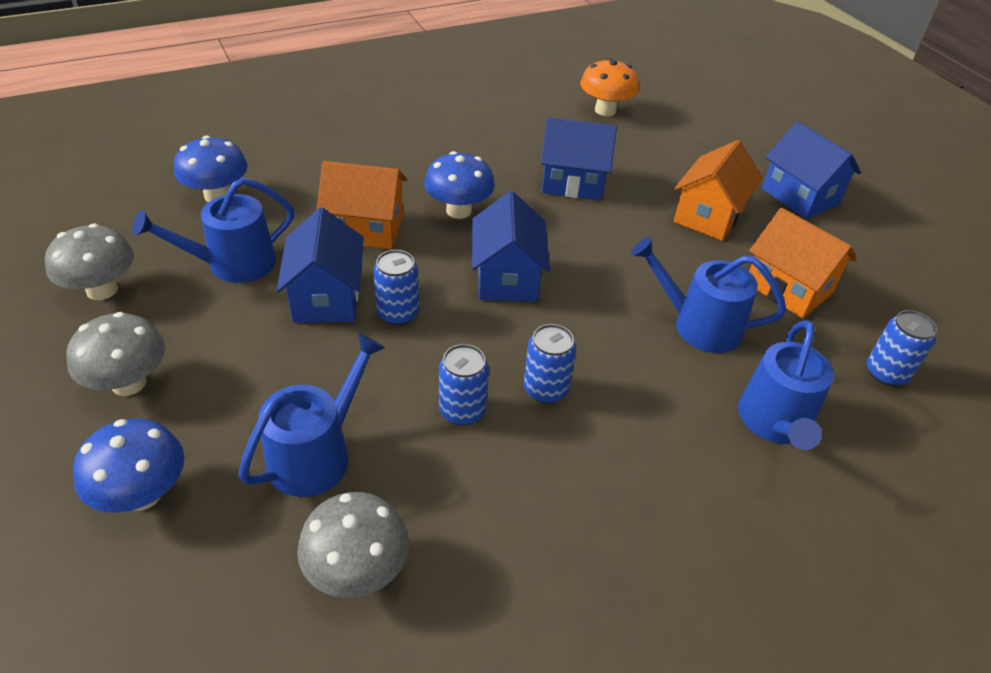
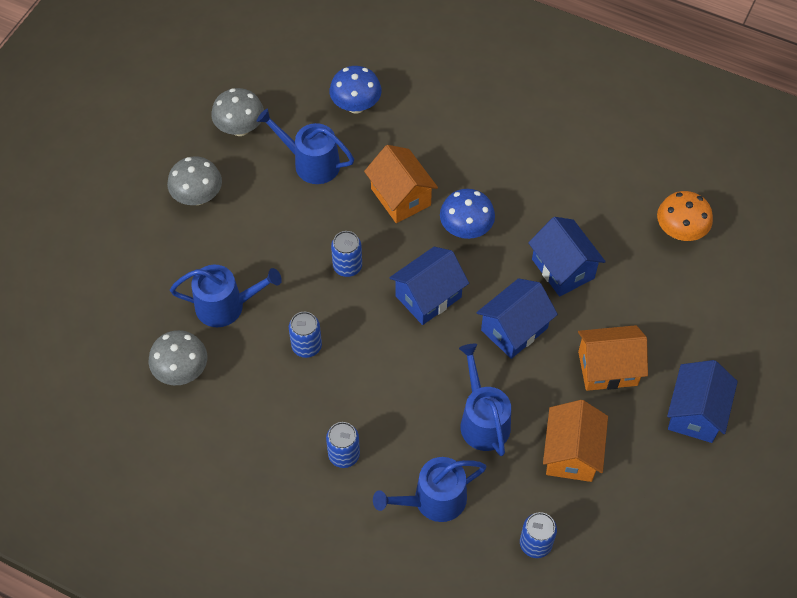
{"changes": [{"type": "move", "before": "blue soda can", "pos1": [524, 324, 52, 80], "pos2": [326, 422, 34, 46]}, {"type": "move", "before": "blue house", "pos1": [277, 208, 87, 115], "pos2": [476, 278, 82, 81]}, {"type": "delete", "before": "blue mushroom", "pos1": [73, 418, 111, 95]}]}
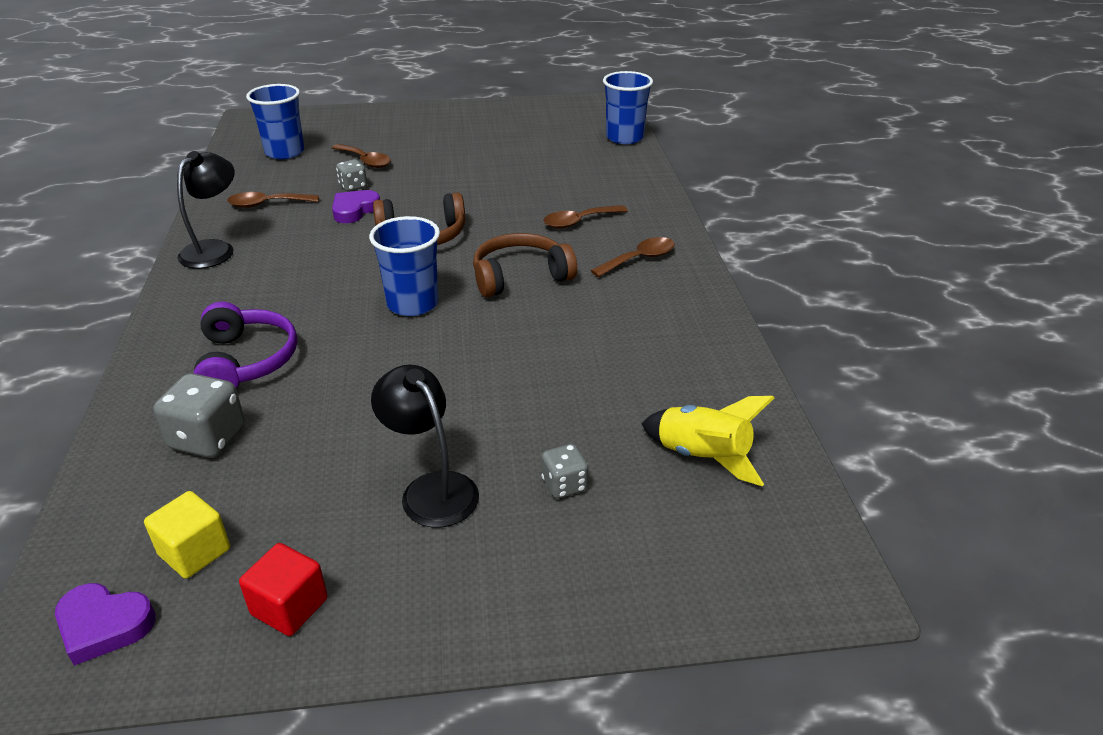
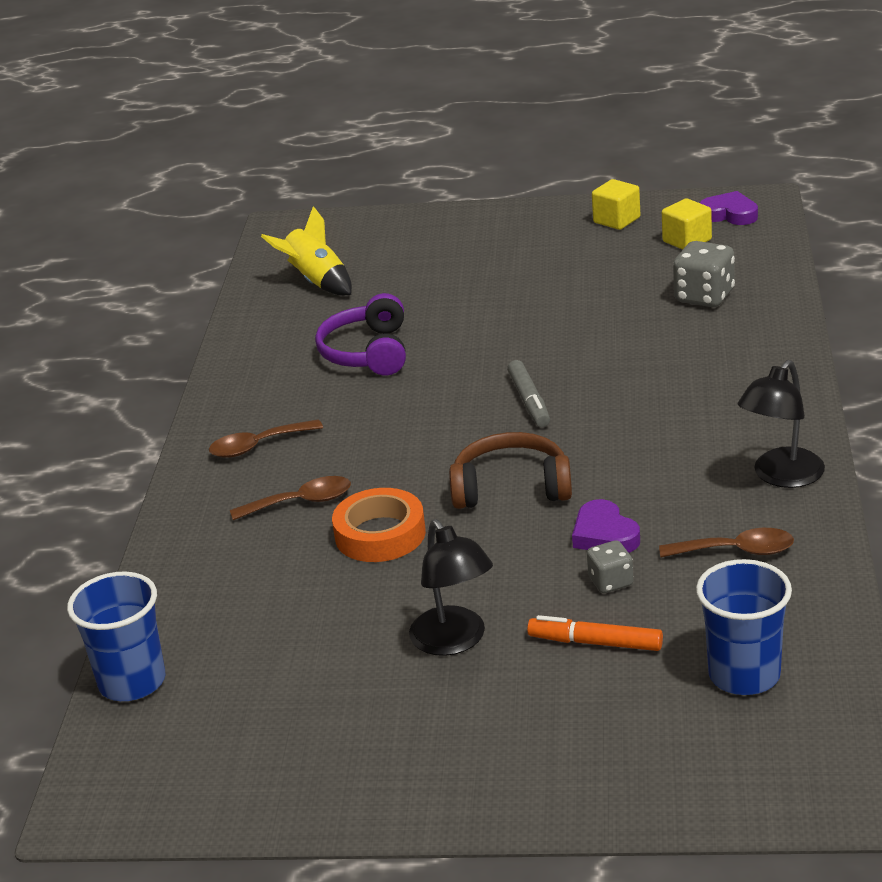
{"changes": [{"type": "move", "before": "purple over-ear headphones", "pos1": [194, 302, 103, 86], "pos2": [315, 293, 91, 82]}, {"type": "insert", "after": "orange tape", "pos2": [332, 488, 94, 74]}, {"type": "move", "before": "black reading lamp", "pos1": [371, 365, 108, 162], "pos2": [409, 519, 84, 137]}, {"type": "replace", "before": "blue cup", "after": "grey marker", "pos1": [369, 216, 71, 100], "pos2": [507, 360, 43, 67]}, {"type": "replace", "before": "brown teaspoon", "after": "orange marker", "pos1": [332, 144, 59, 24], "pos2": [527, 615, 136, 36]}, {"type": "rotate", "before": "purple heart", "pos1": [332, 190, 48, 33], "pos2": [572, 499, 68, 54], "turn": 105}, {"type": "recolor", "before": "crimson block", "after": "golden block", "pos1": [239, 543, 89, 93], "pos2": [592, 179, 48, 51]}, {"type": "delete", "before": "brown over-ear headphones", "pos1": [473, 233, 104, 65]}, {"type": "delete", "before": "grey die", "pos1": [541, 444, 47, 54]}]}
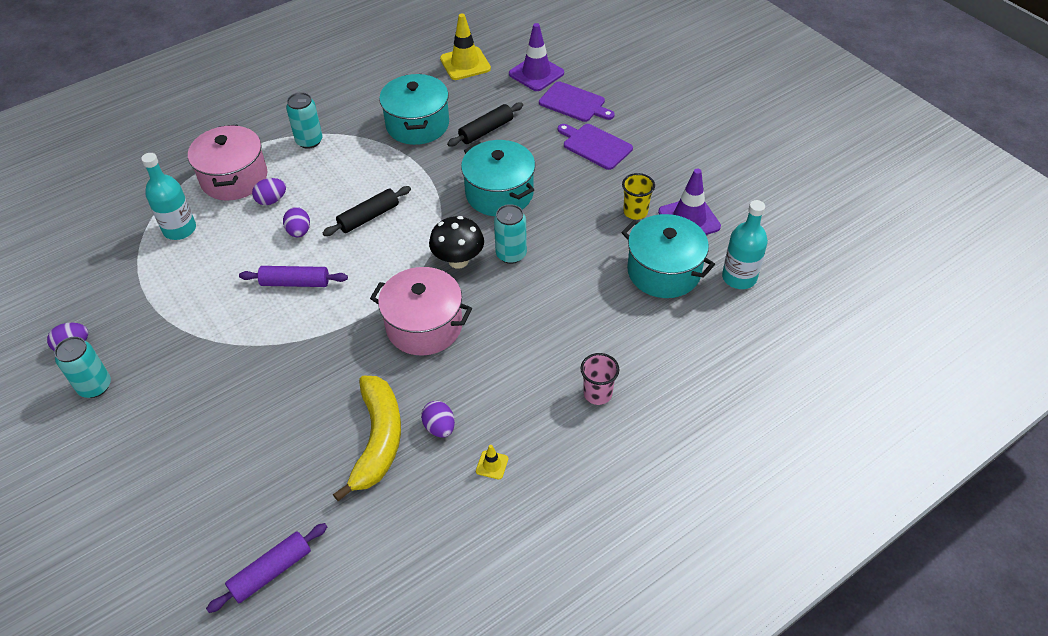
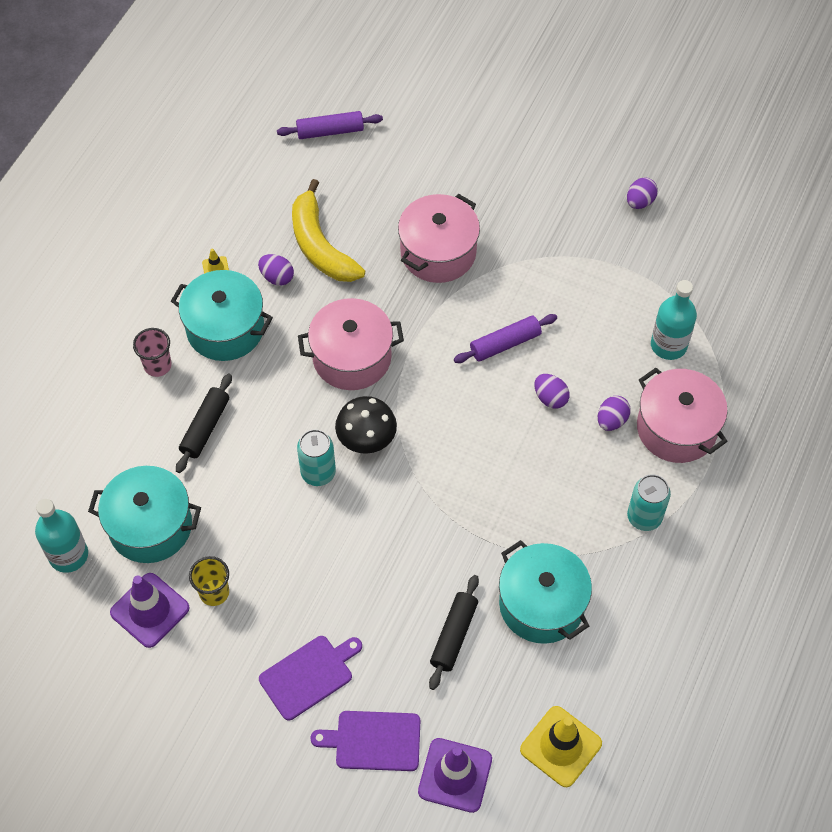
{"changes": [{"type": "move", "before": "turquoise stockpot", "pos1": [461, 140, 74, 76], "pos2": [171, 270, 102, 91]}, {"type": "move", "before": "black rolling pin", "pos1": [323, 186, 88, 50], "pos2": [176, 374, 56, 99]}, {"type": "rotate", "before": "purple cutting board", "pos1": [558, 124, 75, 46], "pos2": [259, 636, 103, 84], "turn": -45}, {"type": "rotate", "before": "purple rolling pin", "pos1": [206, 523, 121, 90], "pos2": [277, 111, 106, 28], "turn": 60}, {"type": "insert", "after": "pink stockpot", "pos2": [398, 194, 82, 89]}, {"type": "delete", "before": "turquoise soda can", "pos1": [54, 337, 57, 61]}]}
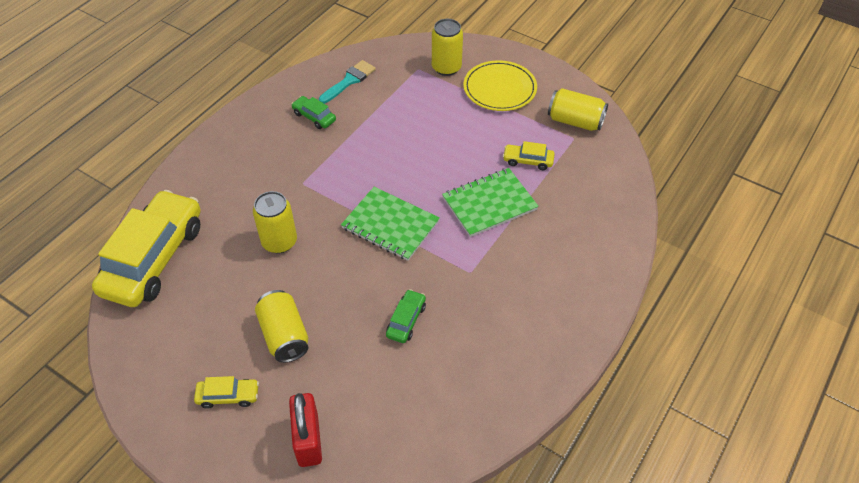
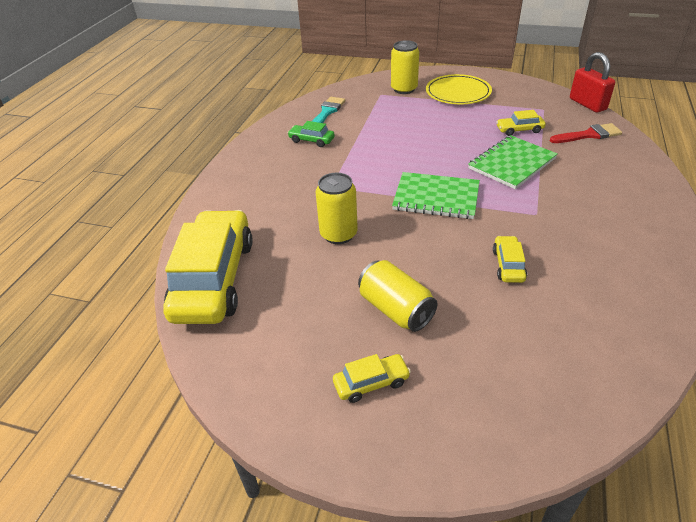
{"changes": [{"type": "recolor", "before": "emerald automobile", "after": "golden automobile", "pos1": [386, 289, 40, 54], "pos2": [493, 236, 34, 47]}, {"type": "insert", "after": "crimson paint brush", "pos2": [550, 123, 72, 20]}, {"type": "move", "before": "crimson padlock", "pos1": [289, 393, 33, 74], "pos2": [570, 52, 45, 61]}, {"type": "delete", "before": "golden soda can", "pos1": [548, 88, 60, 43]}]}
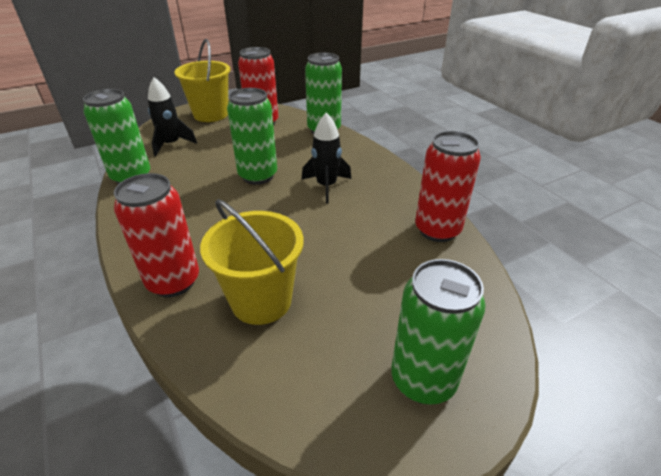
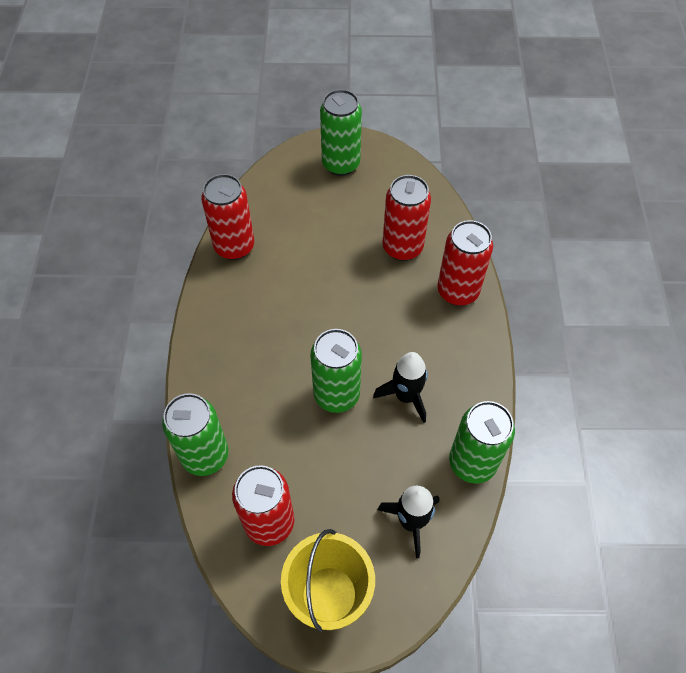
{"changes": [{"type": "move", "before": "black spaceship", "pos1": [302, 112, 49, 91], "pos2": [373, 352, 55, 71]}, {"type": "replace", "before": "golden bucket", "after": "crimson soda can", "pos1": [200, 199, 104, 126], "pos2": [382, 175, 49, 86]}]}
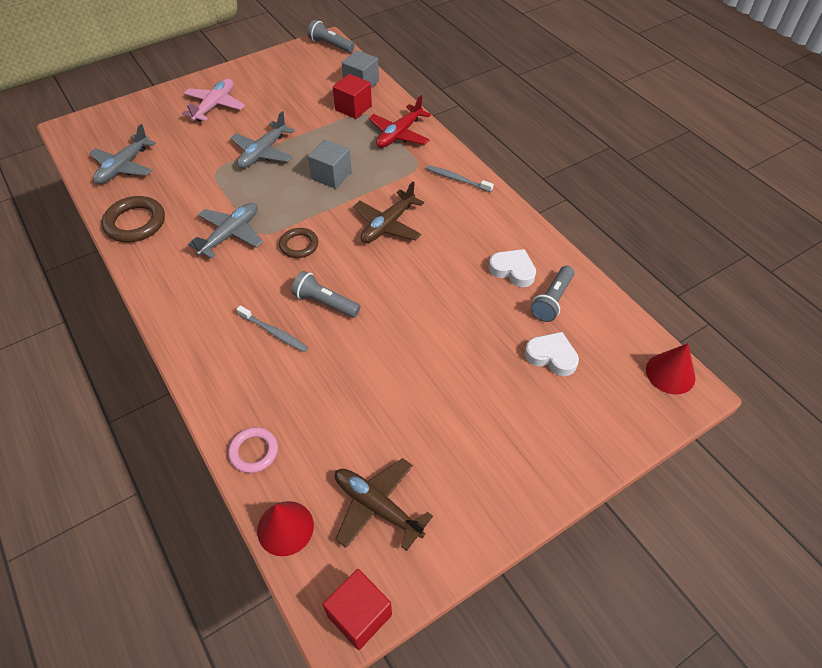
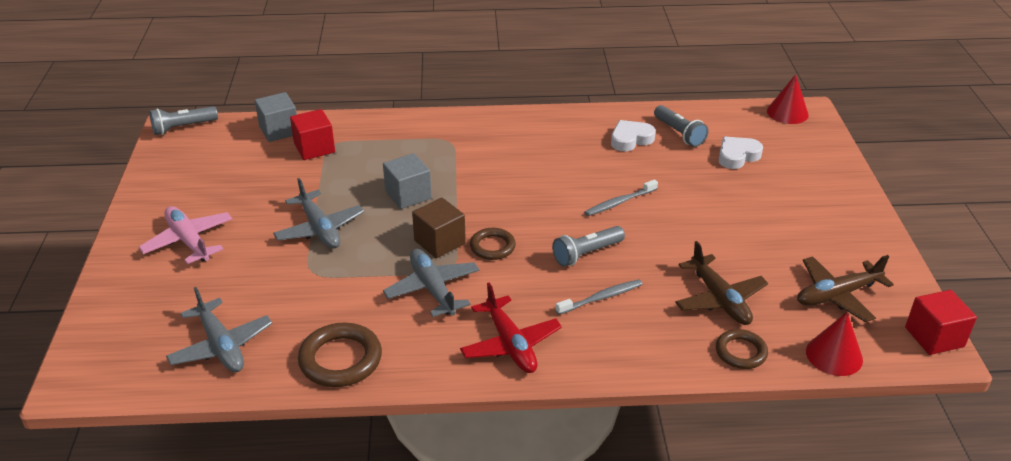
{"changes": [{"type": "insert", "after": "brown block", "pos2": [412, 198, 54, 60]}, {"type": "move", "before": "crimson aeroplane", "pos1": [369, 95, 62, 53], "pos2": [460, 283, 102, 90]}, {"type": "move", "before": "grey tooth brush", "pos1": [426, 165, 68, 27], "pos2": [584, 179, 74, 37]}, {"type": "move", "before": "brown aeroplane", "pos1": [354, 181, 70, 62], "pos2": [675, 241, 93, 84]}, {"type": "recolor", "before": "pink hoop", "after": "brown hoop", "pos1": [228, 427, 50, 46], "pos2": [716, 329, 52, 40]}]}
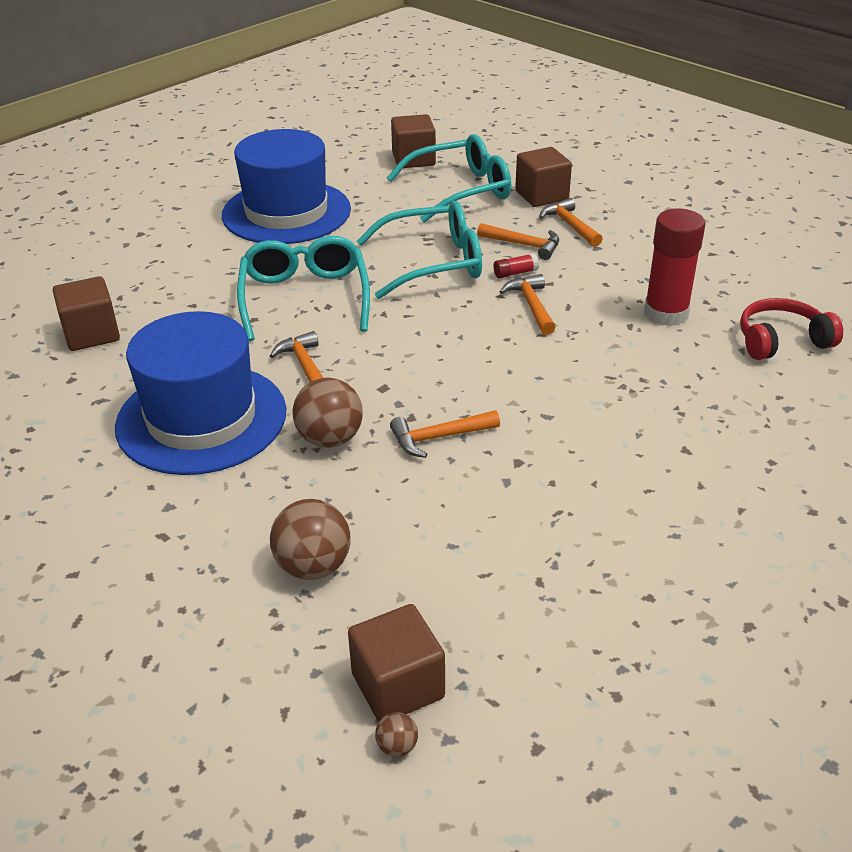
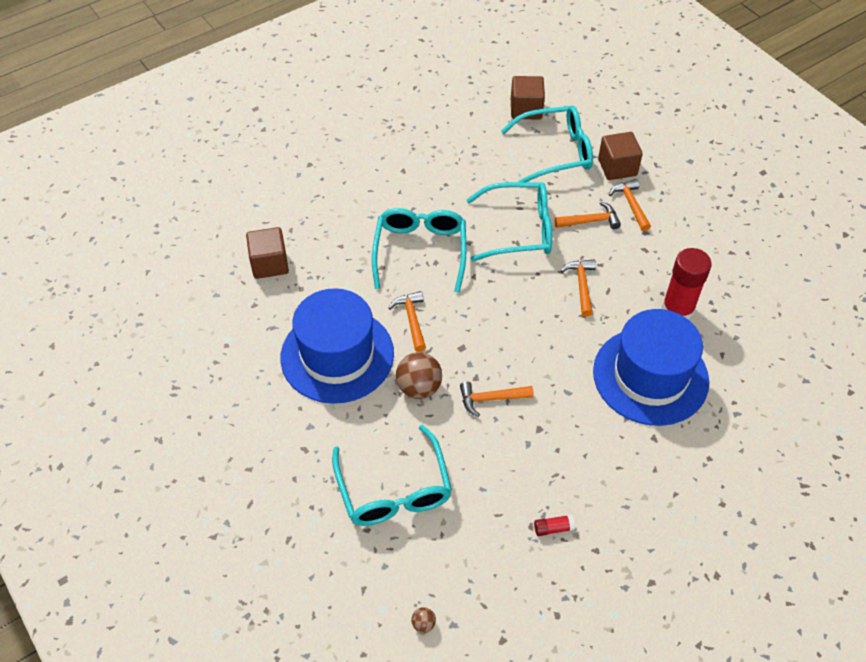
{"changes": [{"type": "replace", "before": "brown sphere", "after": "turquoise glasses", "pos1": [270, 499, 80, 81], "pos2": [332, 425, 120, 101]}, {"type": "move", "before": "crimson stick of glue", "pos1": [494, 253, 45, 25], "pos2": [534, 515, 41, 21]}, {"type": "rotate", "before": "orange carpenter's hammer", "pos1": [477, 223, 82, 37], "pos2": [555, 202, 66, 27], "turn": -45}, {"type": "move", "before": "blue tall hat", "pos1": [222, 129, 129, 115], "pos2": [593, 309, 116, 117]}, {"type": "delete", "before": "brown block", "pos1": [348, 604, 97, 118]}, {"type": "delete", "before": "crimson over-ear headphones", "pos1": [740, 298, 103, 62]}]}
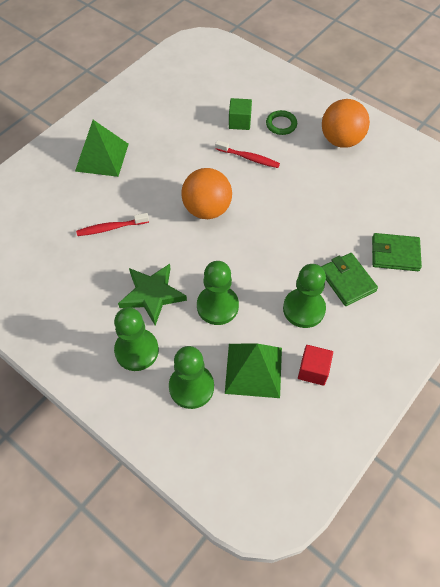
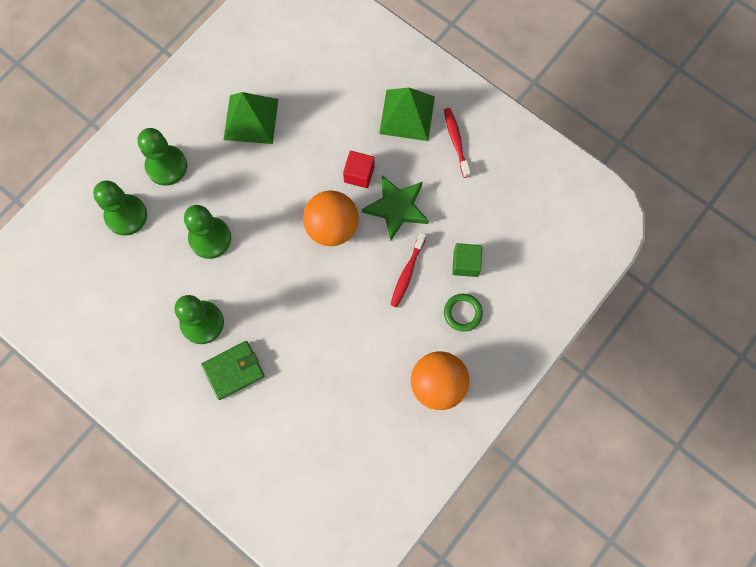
{"changes": [{"type": "move", "before": "emerald pyramid", "pos1": [225, 344, 57, 54], "pos2": [224, 92, 54, 52]}, {"type": "move", "before": "crimson block", "pos1": [298, 345, 35, 41], "pos2": [343, 151, 31, 37]}, {"type": "move", "before": "emerald star shape", "pos1": [118, 264, 69, 61], "pos2": [362, 175, 67, 66]}, {"type": "move", "before": "crimson tooth brush", "pos1": [76, 213, 73, 23], "pos2": [444, 108, 27, 70]}, {"type": "delete", "before": "emerald billfold", "pos1": [372, 233, 50, 38]}]}
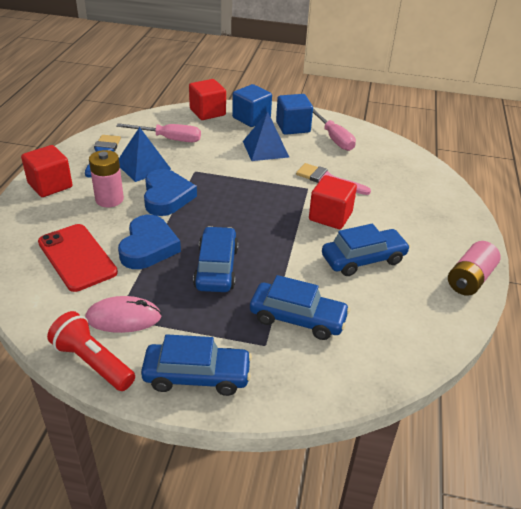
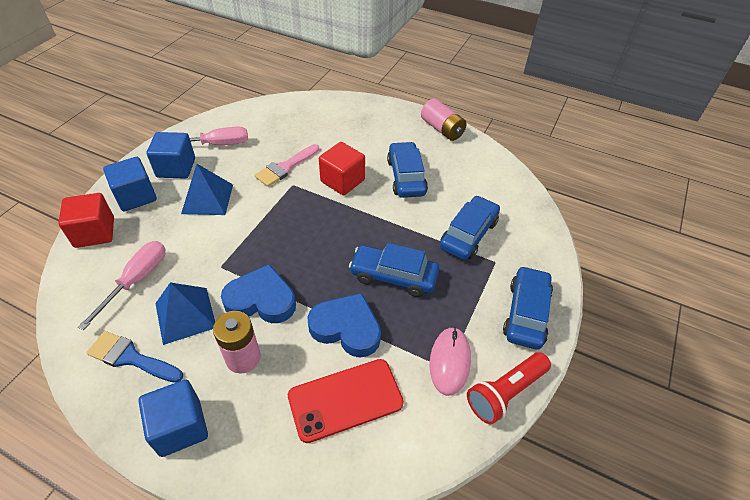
{"changes": [{"type": "recolor", "before": "crimson block", "after": "blue block", "pos1": [21, 145, 52, 52], "pos2": [138, 380, 70, 77]}]}
